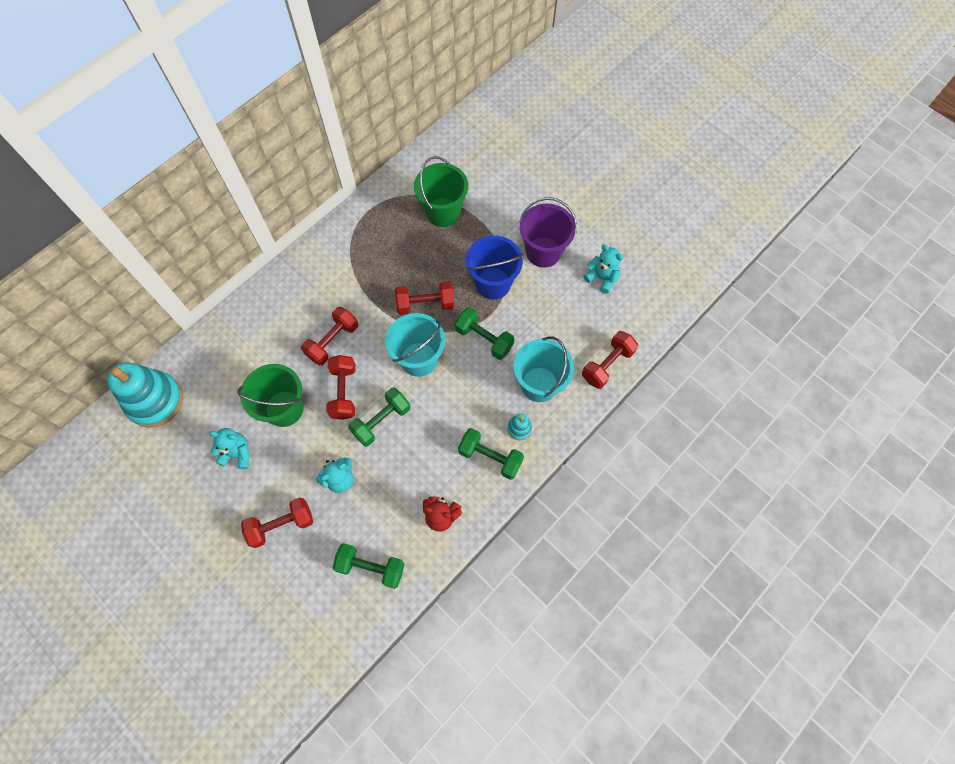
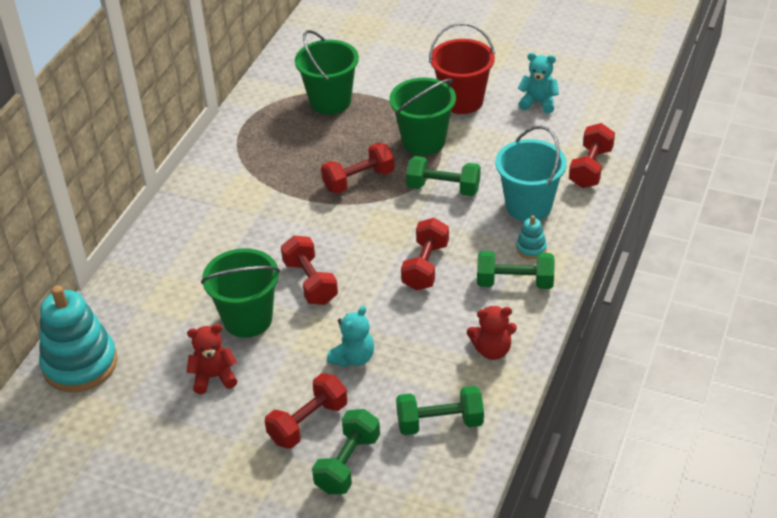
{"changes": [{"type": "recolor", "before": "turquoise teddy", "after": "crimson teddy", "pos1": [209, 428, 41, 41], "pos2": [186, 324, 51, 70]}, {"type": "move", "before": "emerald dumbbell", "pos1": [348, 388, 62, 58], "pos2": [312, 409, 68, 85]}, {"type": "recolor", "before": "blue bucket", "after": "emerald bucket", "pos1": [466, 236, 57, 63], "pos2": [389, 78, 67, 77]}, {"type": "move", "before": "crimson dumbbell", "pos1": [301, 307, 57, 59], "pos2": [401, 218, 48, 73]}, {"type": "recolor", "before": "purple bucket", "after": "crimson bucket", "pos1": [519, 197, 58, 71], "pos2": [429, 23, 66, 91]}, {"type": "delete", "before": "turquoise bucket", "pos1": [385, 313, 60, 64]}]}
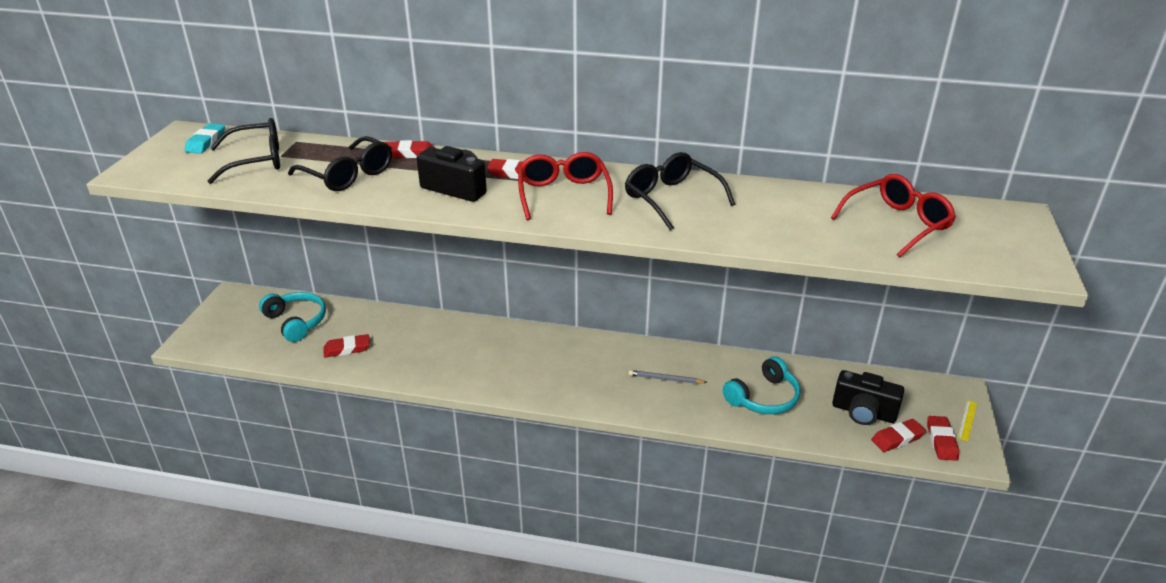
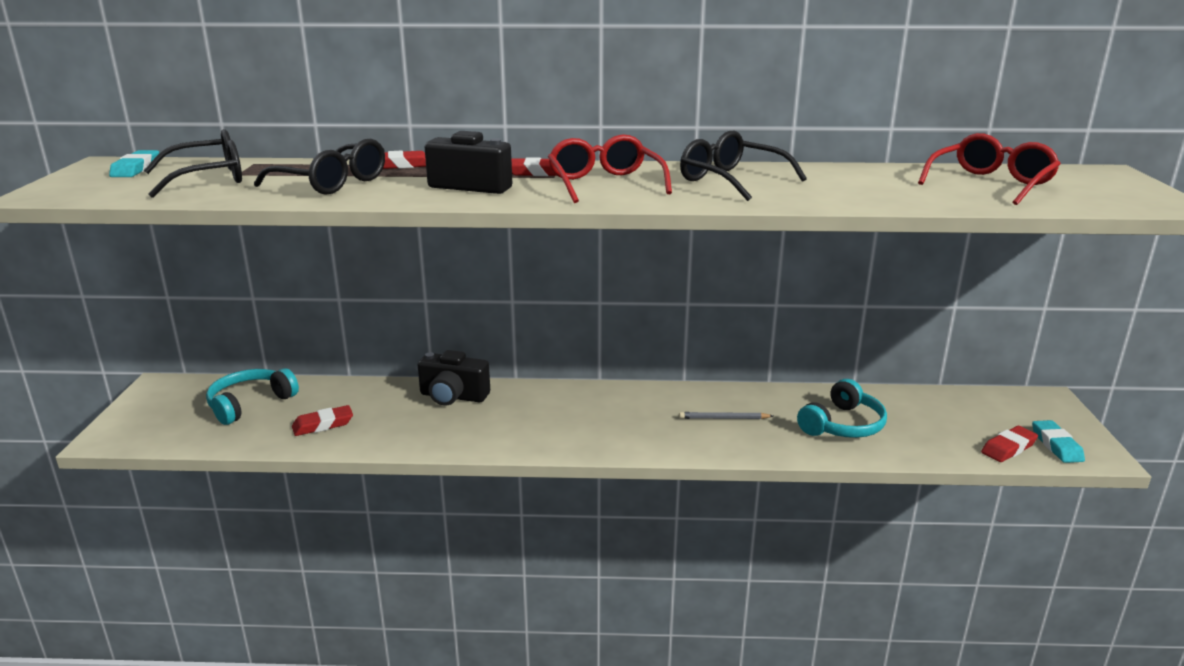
{"changes": [{"type": "rotate", "before": "turquoise over-ear headphones", "pos1": [259, 292, 67, 50], "pos2": [206, 368, 93, 57], "turn": -90}, {"type": "move", "before": "black camera", "pos1": [832, 370, 72, 55], "pos2": [418, 350, 72, 56]}, {"type": "recolor", "before": "crimson eraser", "after": "turquoise eraser", "pos1": [927, 416, 32, 45], "pos2": [1032, 420, 53, 43]}, {"type": "delete", "before": "golden ruler", "pos1": [957, 400, 20, 41]}]}
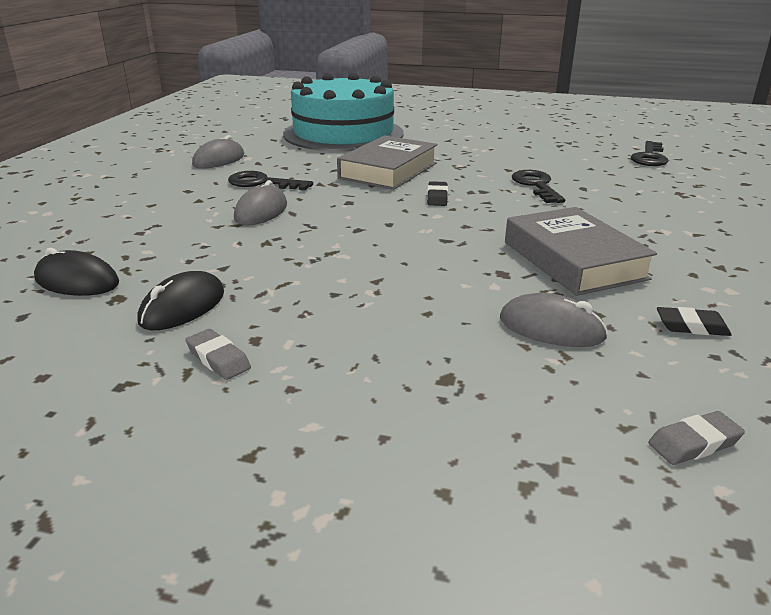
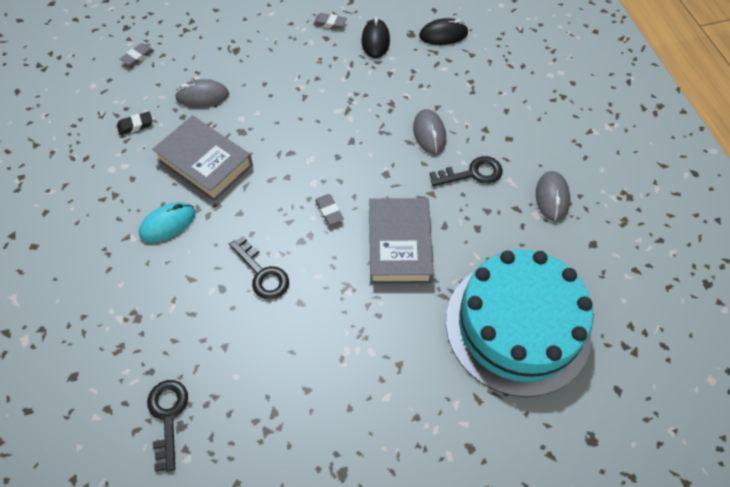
{"changes": [{"type": "insert", "after": "turquoise computer mouse", "pos2": [139, 202, 57, 40]}, {"type": "recolor", "before": "black eraser", "after": "grey eraser", "pos1": [427, 181, 21, 25], "pos2": [315, 194, 29, 31]}]}
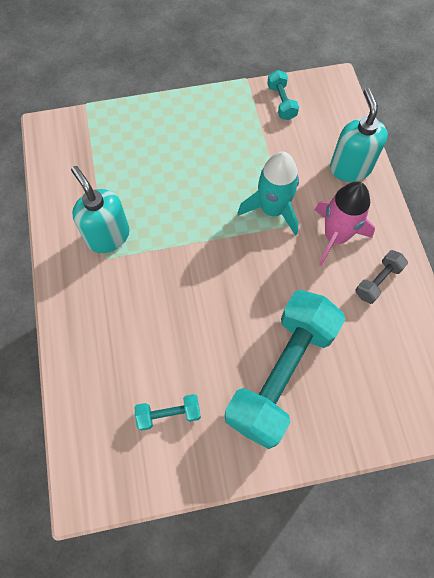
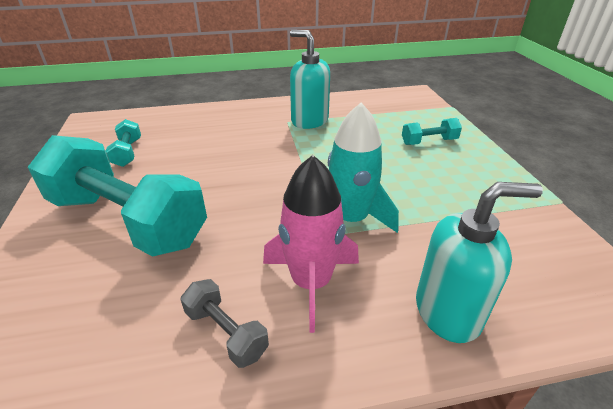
{"changes": [{"type": "rotate", "before": "turquoise soap pump", "pos1": [71, 166, 59, 87], "pos2": [290, 30, 40, 99], "turn": -105}, {"type": "move", "before": "turquoise dumbbell", "pos1": [267, 70, 32, 50], "pos2": [402, 118, 60, 27]}]}
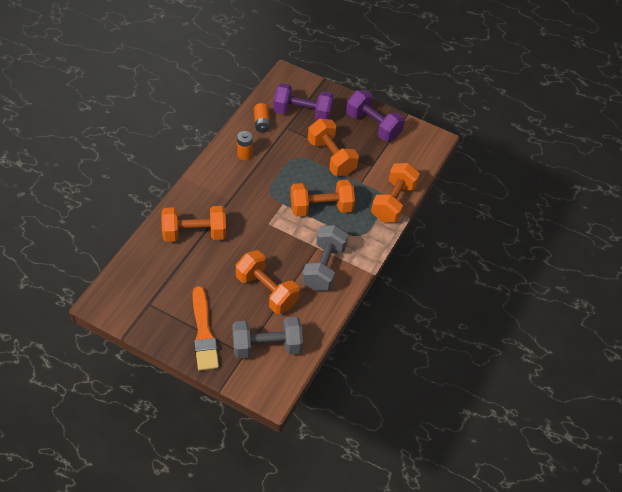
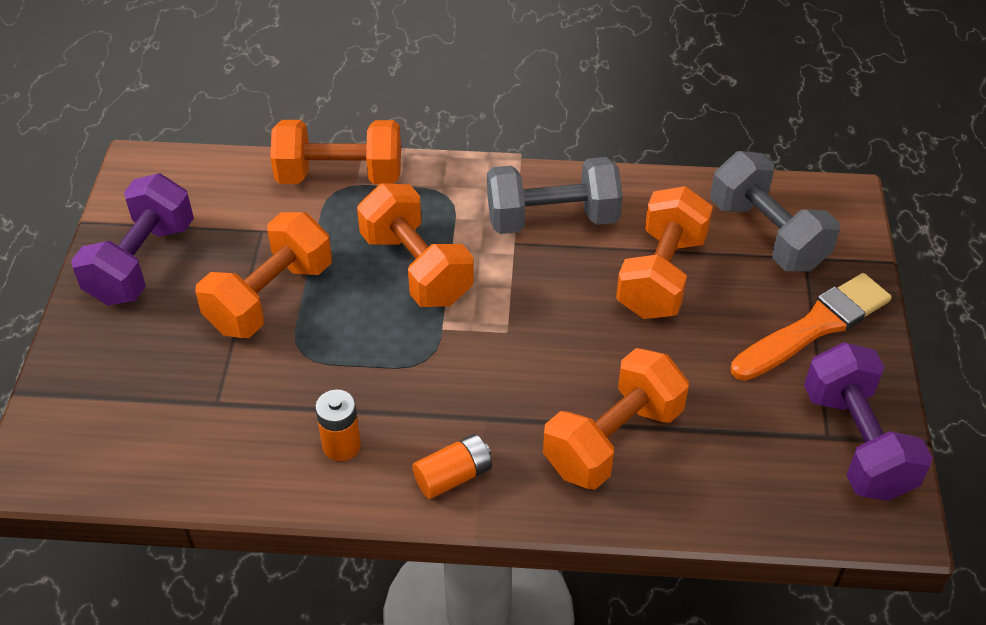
{"changes": [{"type": "move", "before": "orange AA battery", "pos1": [254, 103, 16, 30], "pos2": [412, 434, 80, 65]}, {"type": "rotate", "before": "orange dumbbell", "pos1": [161, 206, 65, 36], "pos2": [543, 348, 146, 142], "turn": 75}, {"type": "move", "before": "purple dumbbell", "pos1": [273, 83, 61, 37], "pos2": [804, 342, 129, 159]}]}
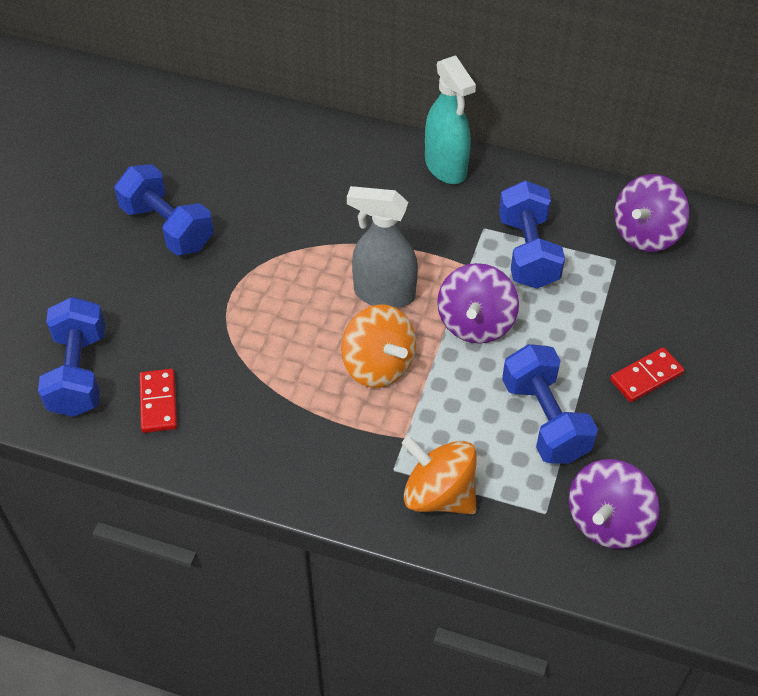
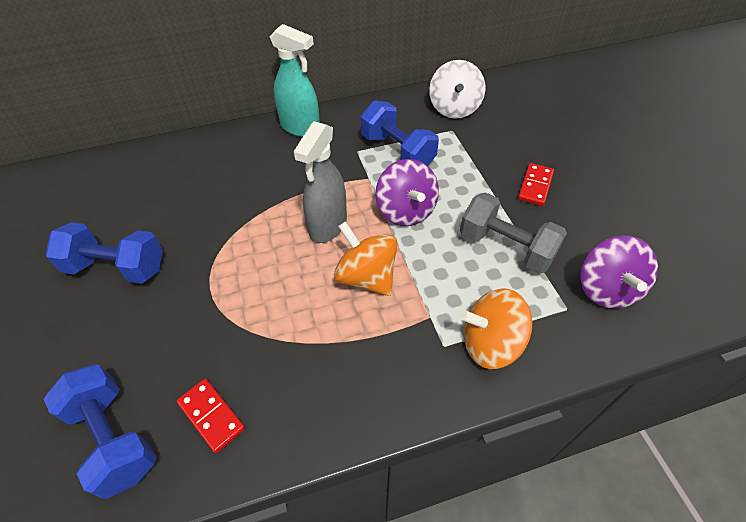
{"changes": [{"type": "rotate", "before": "grey spray bottle", "pos1": [347, 186, 71, 122], "pos2": [293, 121, 54, 122], "turn": -45}, {"type": "rotate", "before": "orange whirligig", "pos1": [341, 304, 75, 84], "pos2": [334, 221, 64, 75], "turn": -150}, {"type": "recolor", "before": "purple whirligig", "after": "snow-white whirligig", "pos1": [614, 174, 75, 78], "pos2": [429, 60, 56, 59]}, {"type": "recolor", "before": "blue dumbbell", "after": "grey dumbbell", "pos1": [502, 344, 96, 120], "pos2": [460, 193, 107, 81]}]}
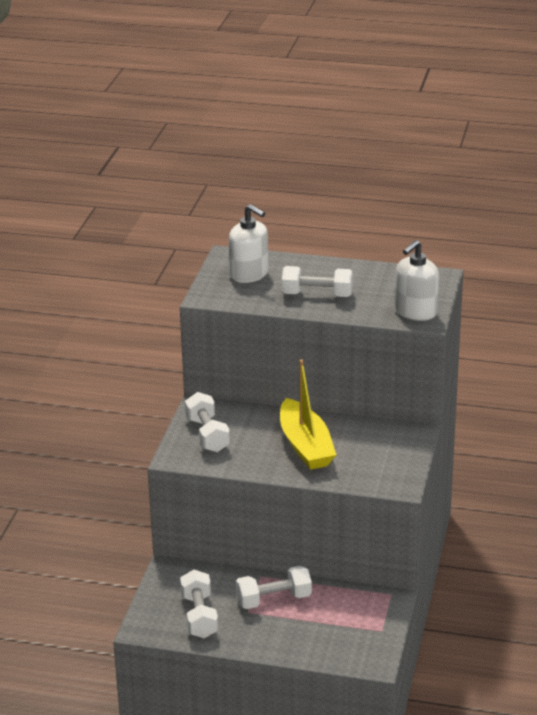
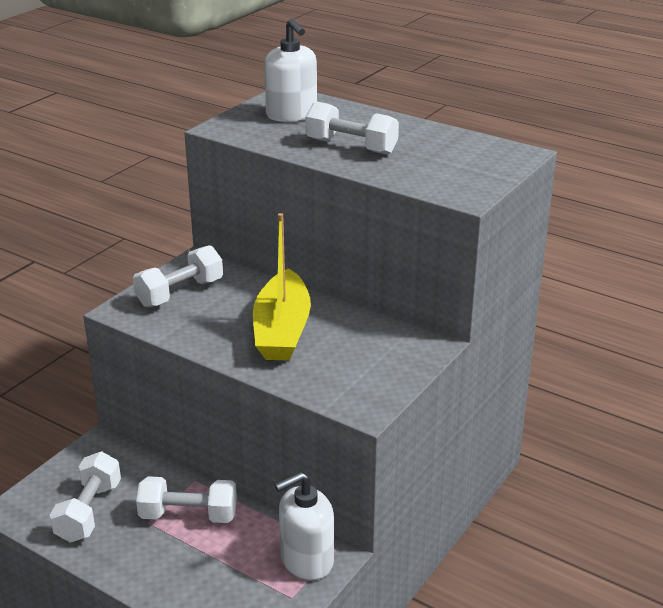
{"changes": [{"type": "rotate", "before": "snow-white dumbbell", "pos1": [185, 392, 45, 60], "pos2": [133, 245, 90, 62], "turn": 45}, {"type": "move", "before": "snow-white soap pump", "pos1": [395, 240, 44, 81], "pos2": [275, 472, 59, 108]}]}
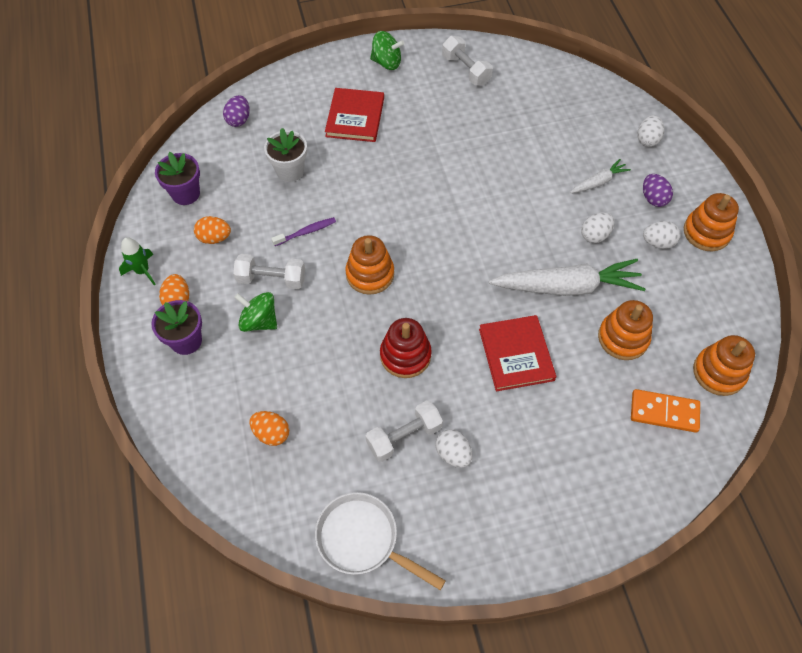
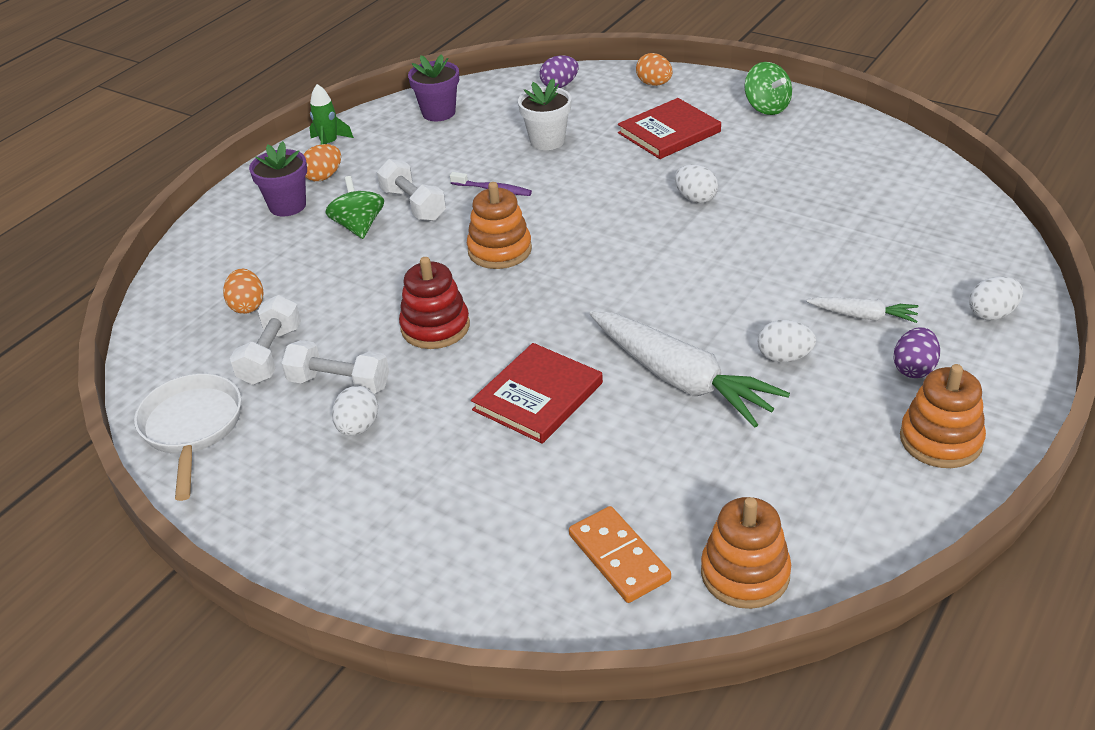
{"changes": [{"type": "move", "before": "snow-white dumbbell", "pos1": [442, 36, 51, 49], "pos2": [230, 295, 71, 90]}, {"type": "move", "before": "orange egg", "pos1": [194, 216, 37, 28], "pos2": [636, 53, 37, 33]}, {"type": "move", "before": "snow-white egg", "pos1": [643, 221, 38, 28], "pos2": [675, 164, 43, 39]}, {"type": "delete", "before": "orange stacking rings", "pos1": [598, 300, 55, 60]}]}
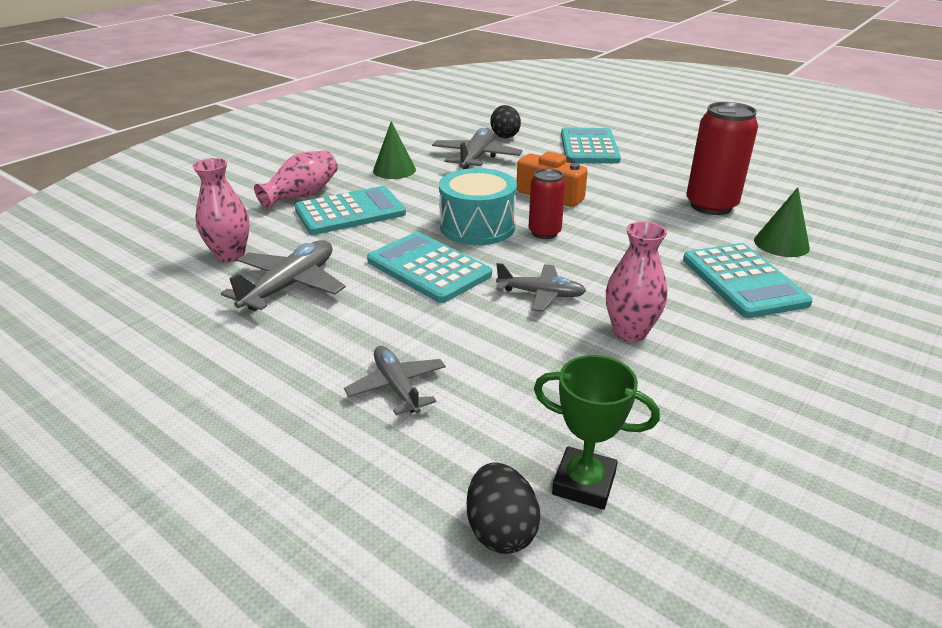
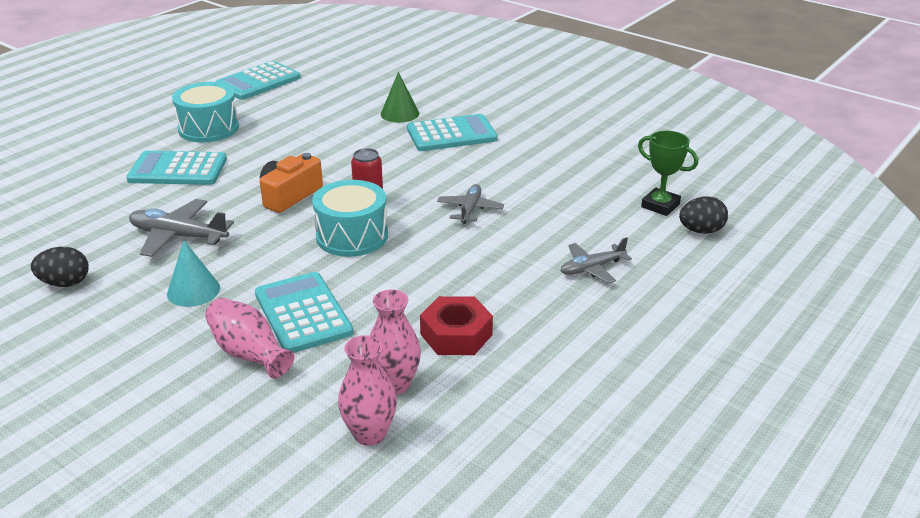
{"changes": [{"type": "move", "before": "black egg", "pos1": [490, 105, 31, 33], "pos2": [31, 247, 58, 40]}, {"type": "recolor", "before": "emerald cone shape", "after": "turquoise cone shape", "pos1": [373, 121, 43, 58], "pos2": [167, 240, 53, 67]}, {"type": "insert", "after": "turquoise toy drum", "pos2": [172, 82, 67, 61]}, {"type": "move", "before": "turquoise adding machine", "pos1": [367, 232, 125, 71], "pos2": [215, 61, 85, 39]}, {"type": "move", "before": "pink vase", "pos1": [606, 221, 62, 121], "pos2": [338, 335, 59, 111]}, {"type": "replace", "before": "grey aeroplane", "after": "crimson nut", "pos1": [221, 240, 125, 71], "pos2": [420, 296, 73, 59]}, {"type": "rotate", "before": "emerald award cup", "pos1": [534, 355, 126, 155], "pos2": [638, 131, 60, 85], "turn": -75}, {"type": "delete", "before": "crimson soda can", "pos1": [686, 102, 72, 113]}]}
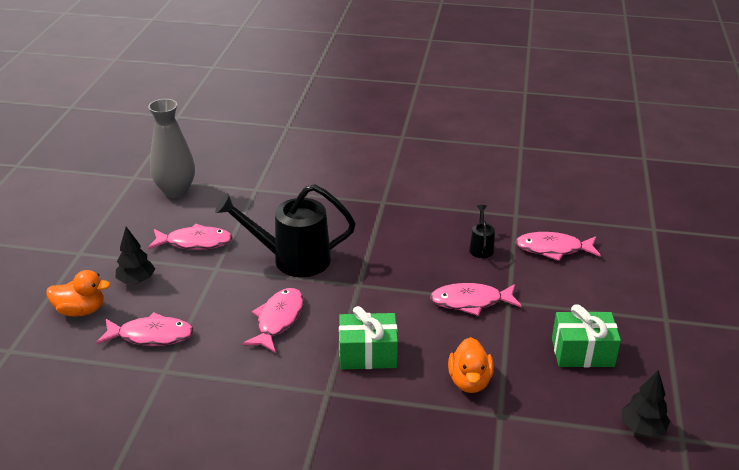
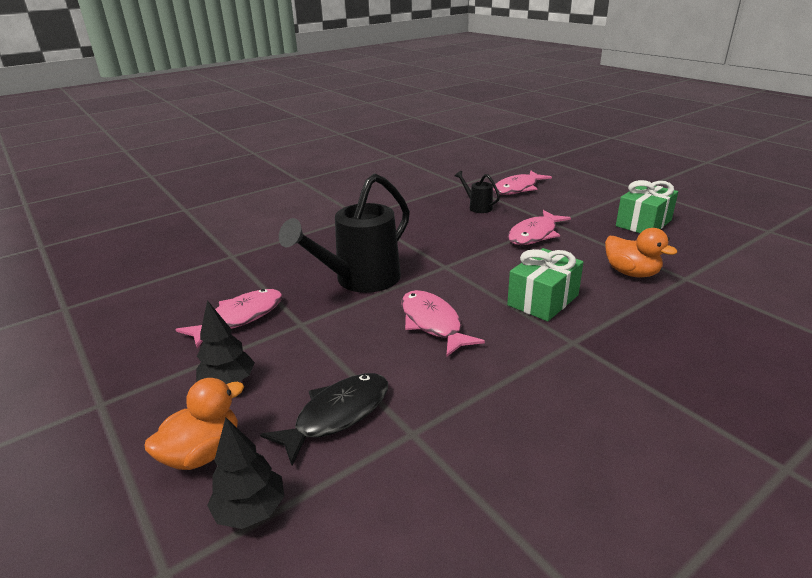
{"changes": [{"type": "move", "before": "black tree", "pos1": [622, 370, 48, 67], "pos2": [207, 418, 77, 111]}, {"type": "recolor", "before": "pink fish figure", "after": "black fish figure", "pos1": [96, 312, 98, 34], "pos2": [260, 373, 128, 93]}, {"type": "delete", "before": "grey vase", "pos1": [148, 99, 47, 99]}]}
